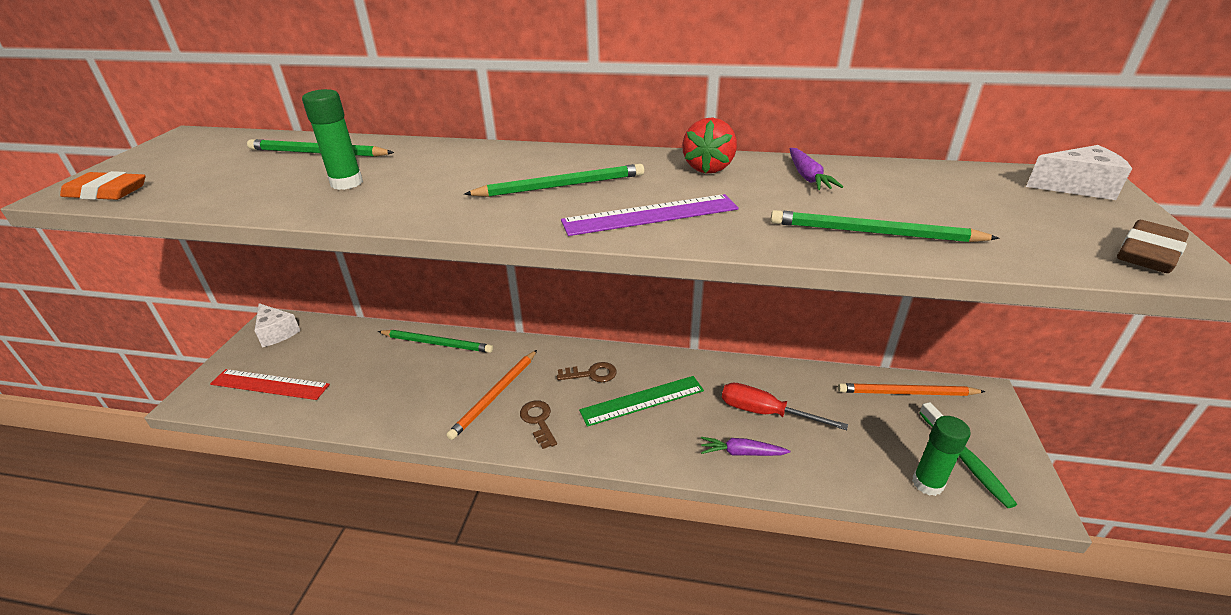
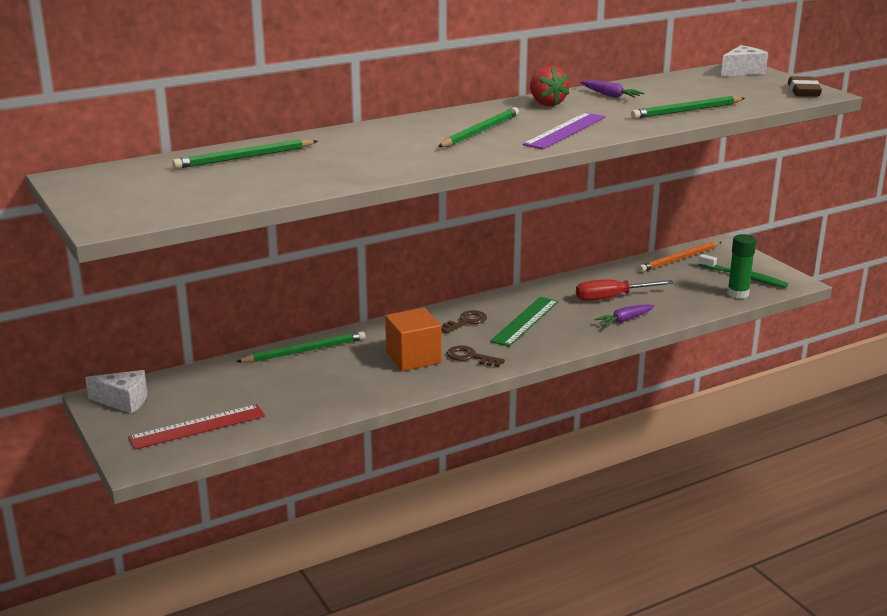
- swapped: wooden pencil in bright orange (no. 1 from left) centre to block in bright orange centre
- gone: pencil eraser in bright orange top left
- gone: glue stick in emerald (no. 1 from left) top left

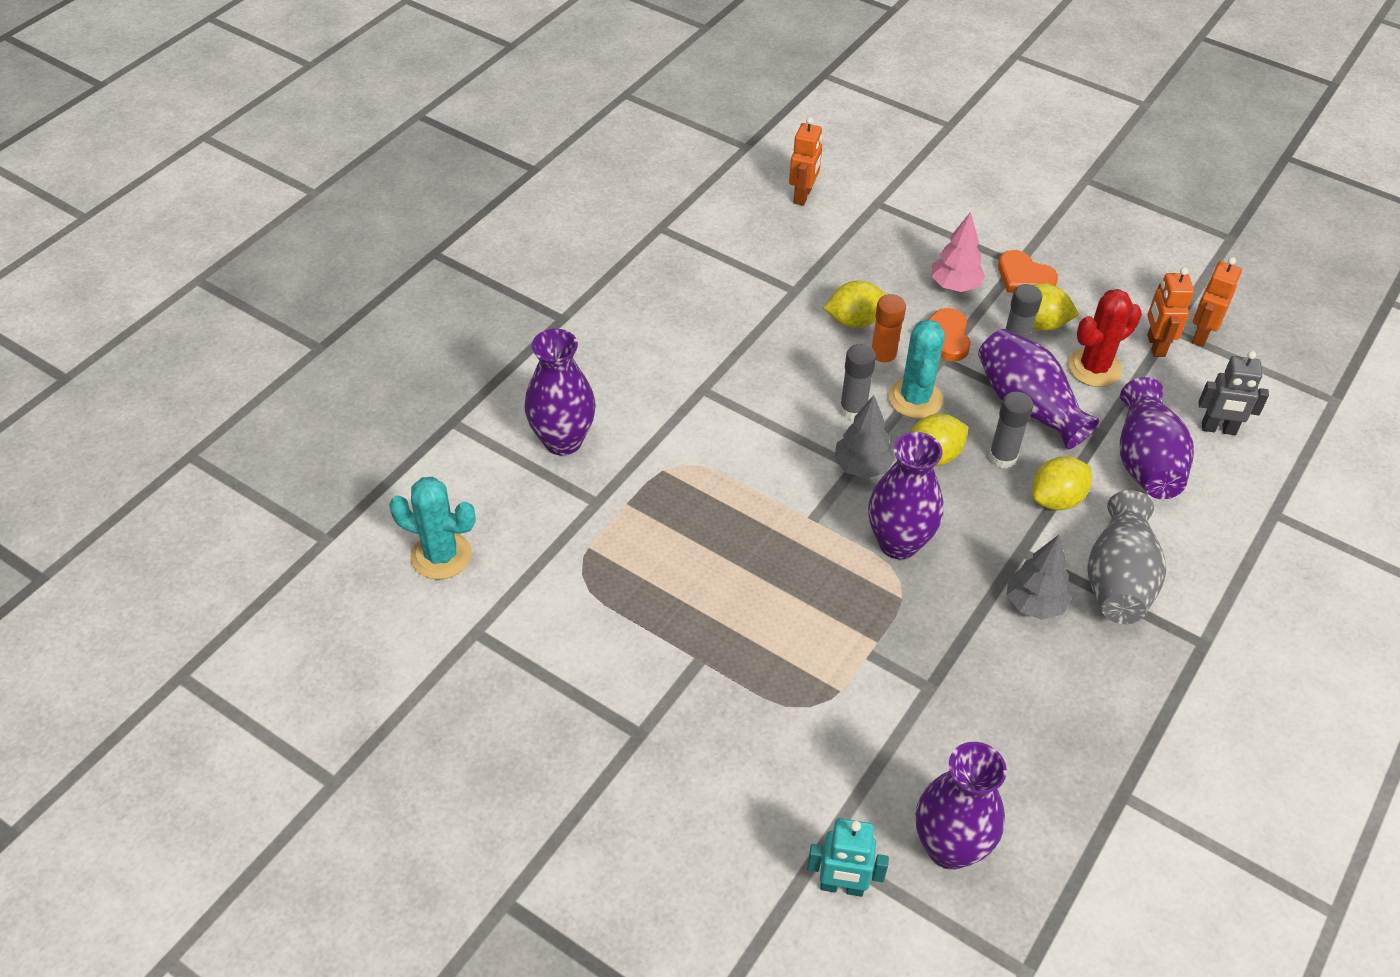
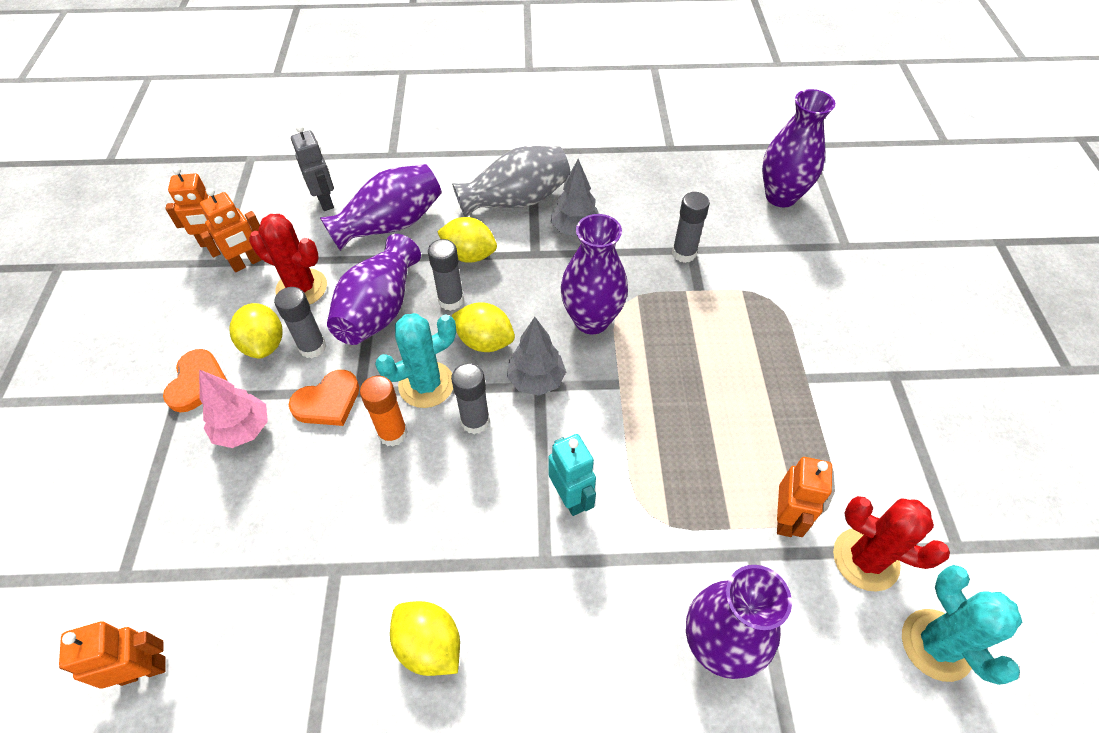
- shifted: lemon in yellow (no. 1 from left in the first image) top centre to lemon in yellow (no. 2 from left) bottom centre
- shifted: toy robot in aqua bottom centre to centre
- new: glue stick in grey (no. 4 from left) top centre
- new: toy robot in bright orange (no. 4 from left) bottom right
- new: cactus in red (no. 2 from left) bottom right

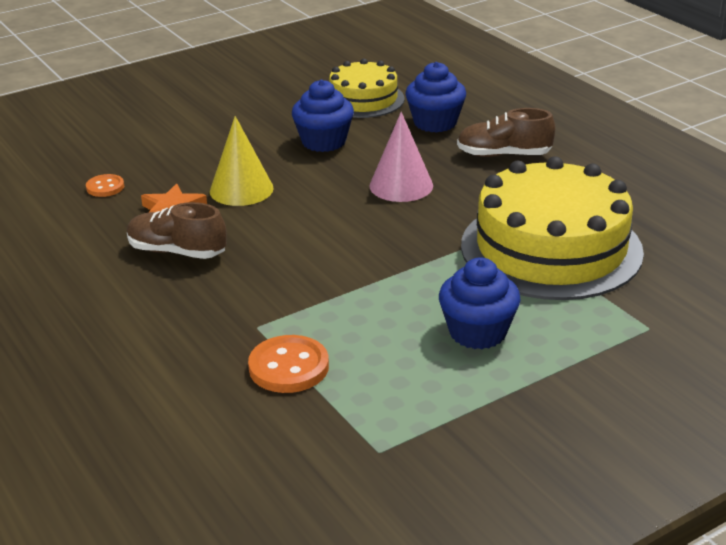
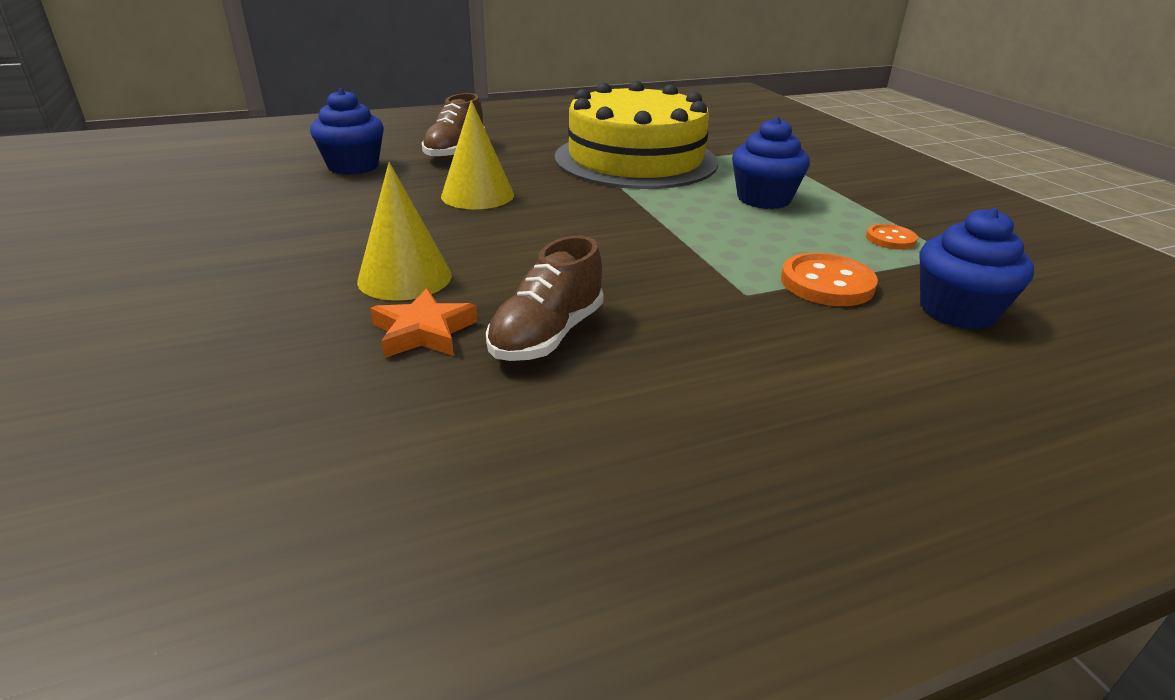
- repainted: cone in pink top centre to cone in yellow (no. 2 from left) top centre
- shifted: button in bright orange (no. 1 from left in the first image) middle left to button in bright orange (no. 2 from left) middle right
- shifted: muffin in blue (no. 1 from left in the first image) top centre to muffin in blue (no. 3 from left) middle right
- gone: layer cake in yellow (no. 1 from left) top centre

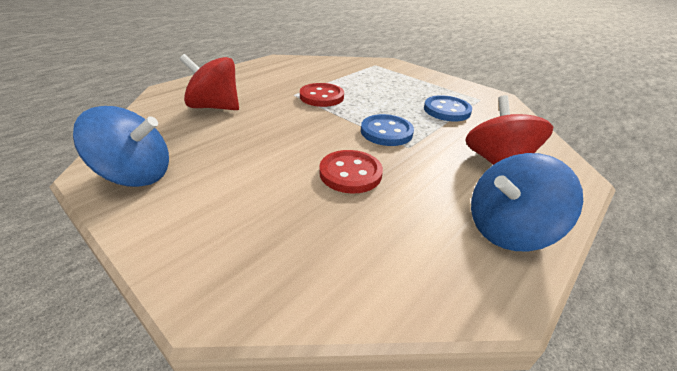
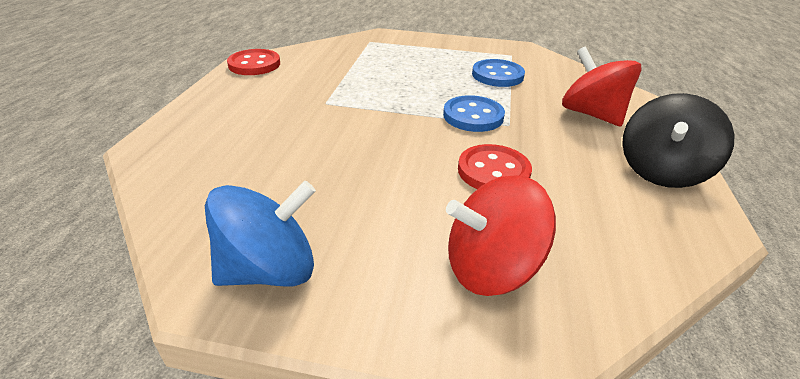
- shifted: button in red (no. 1 from left) top centre to top left
- shifted: whirligig in red (no. 1 from left) top left to centre
- repainted: whirligig in blue (no. 2 from left) middle right to whirligig in black middle right

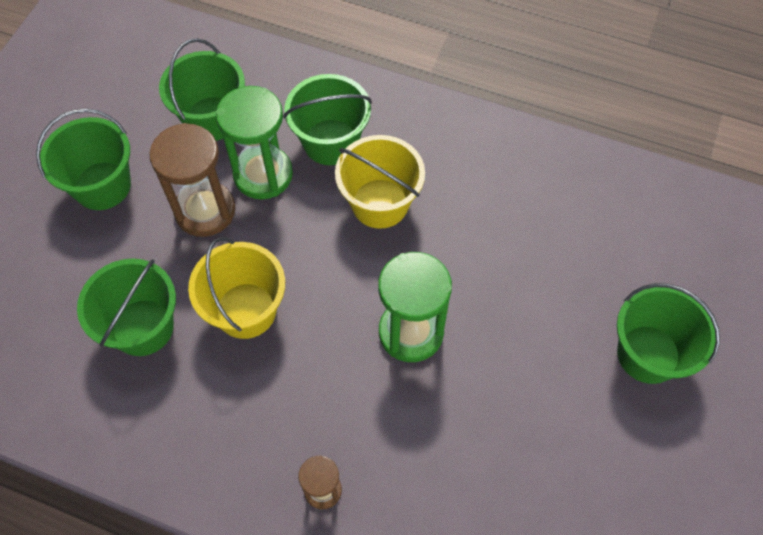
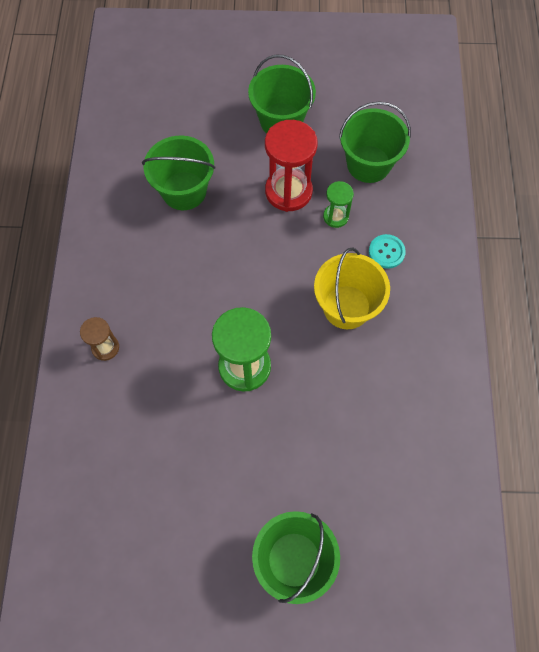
- repainted: sandglass in russet (no. 1 from left) middle left to sandglass in red top centre
- scaled: sandglass in emerald (no. 1 from left in the first image) top left = top centre x0.53
- swapped: bucket in emerald (no. 4 from left) top centre to button in aqua middle right
- gone: bucket in yellow (no. 1 from left) middle left

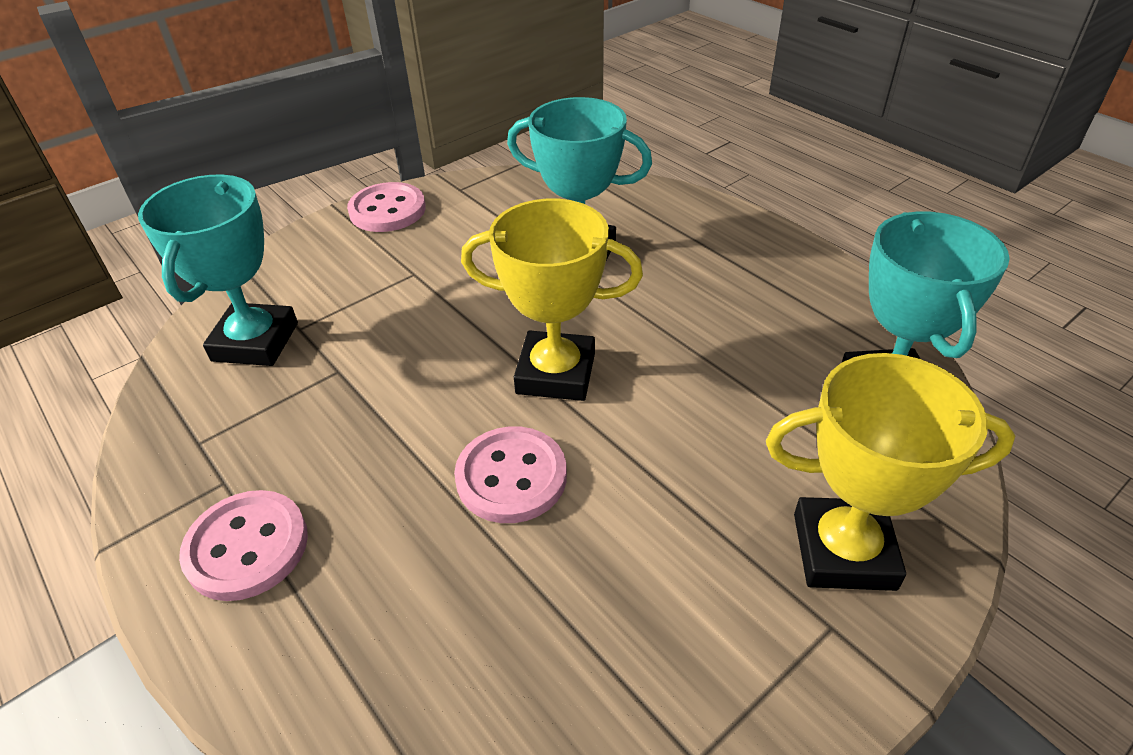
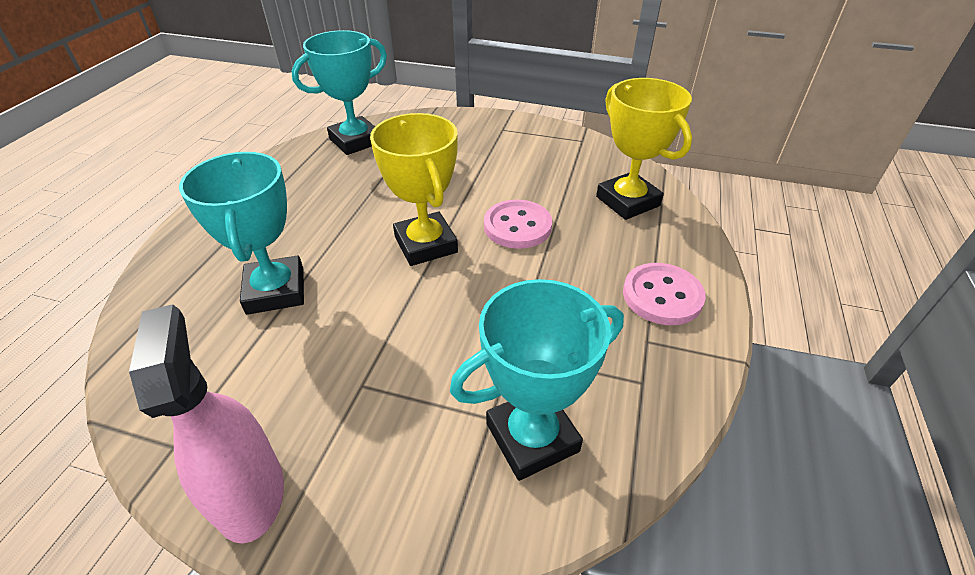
- swapped: button in pink (no. 2 from left) top centre to spray cleaner in pink bottom left
- shifted: trophy in yellow (no. 2 from left) middle right to top centre

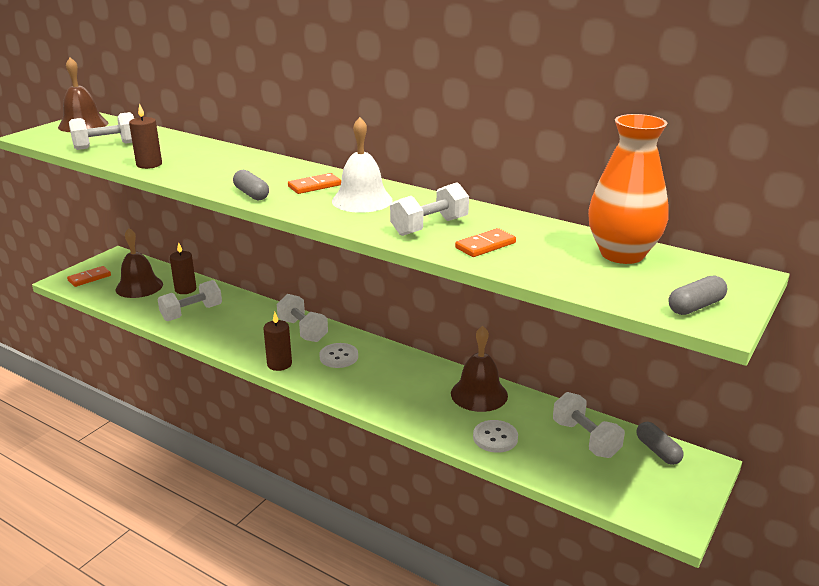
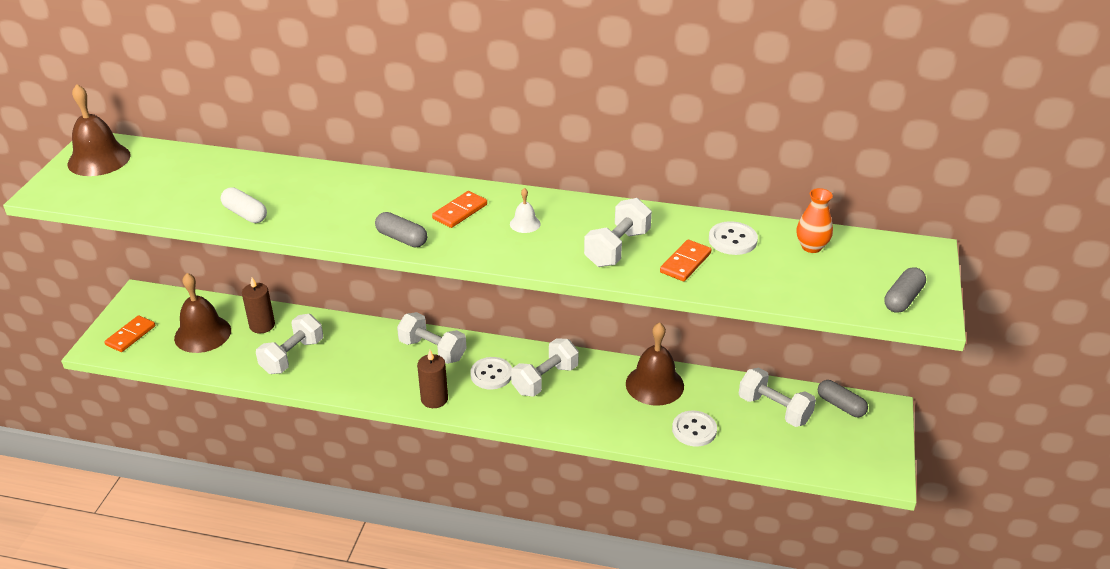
- swapped: wax candle in russet (no. 1 from left) top left to pill in pure white middle left
- scaled: hand bell in pure white top centre = centre x0.47
- shifted: dumbbell in pure white (no. 1 from left in the first image) top left to dumbbell in pure white (no. 3 from left) centre
- new: button in pure white (no. 3 from left) centre
- scaled: tall vase in bright orange top right = middle right x0.49

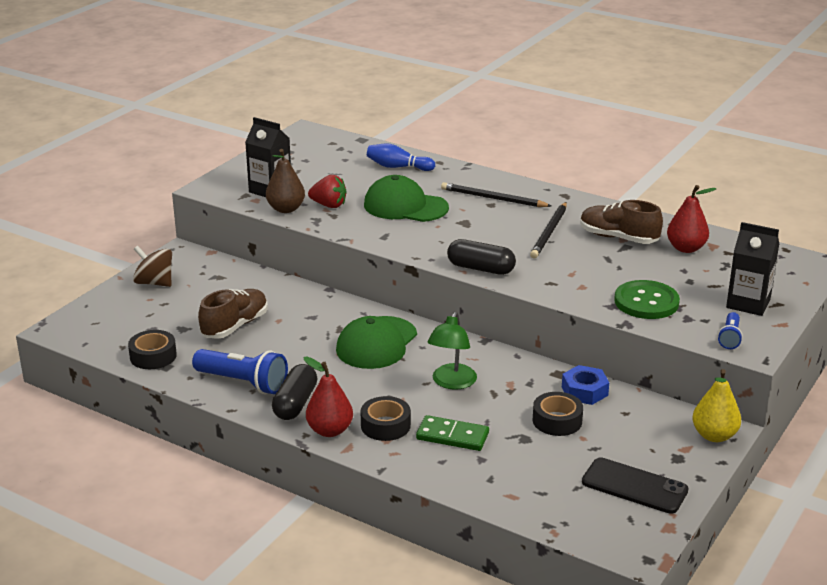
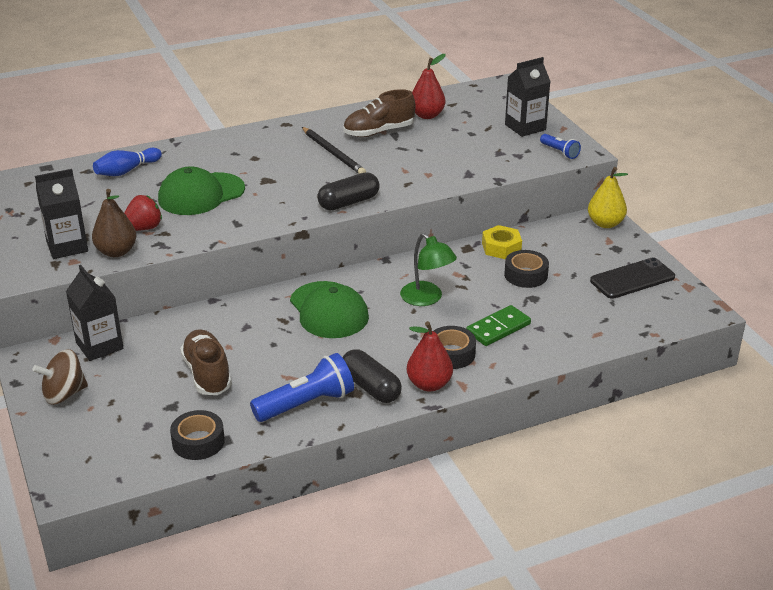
- new: carton in black (no. 2 from left) middle left
- repainted: nut in blue middle right to nut in yellow centre
- gone: wooden pencil in black (no. 1 from left) top centre
- gone: button in emerald middle right

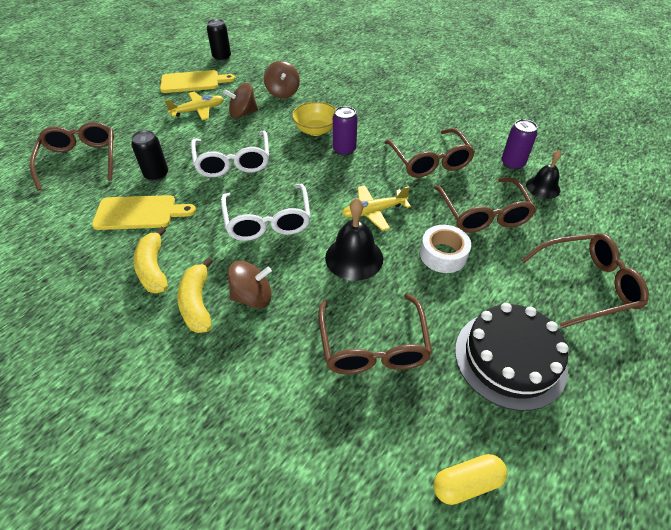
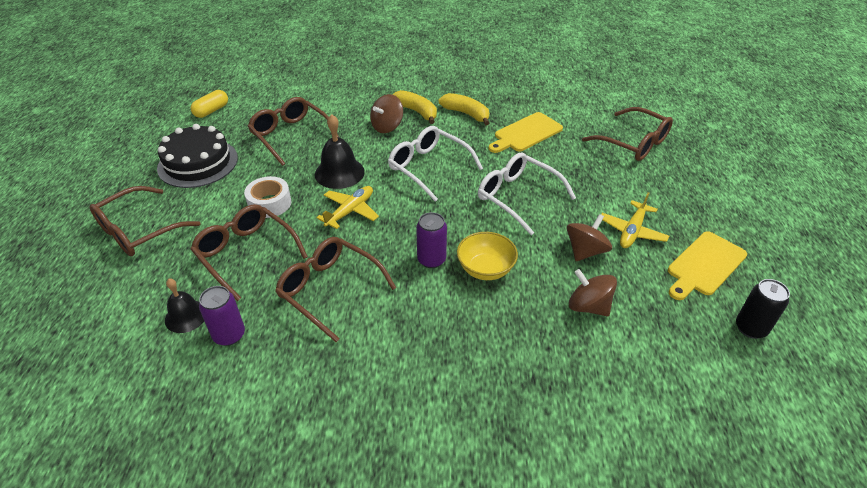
- gone: can in black (no. 1 from left) top left

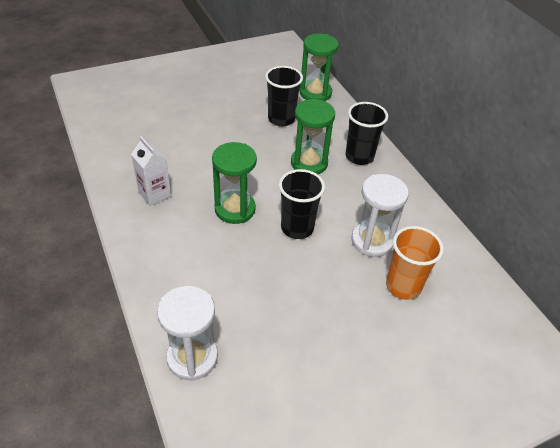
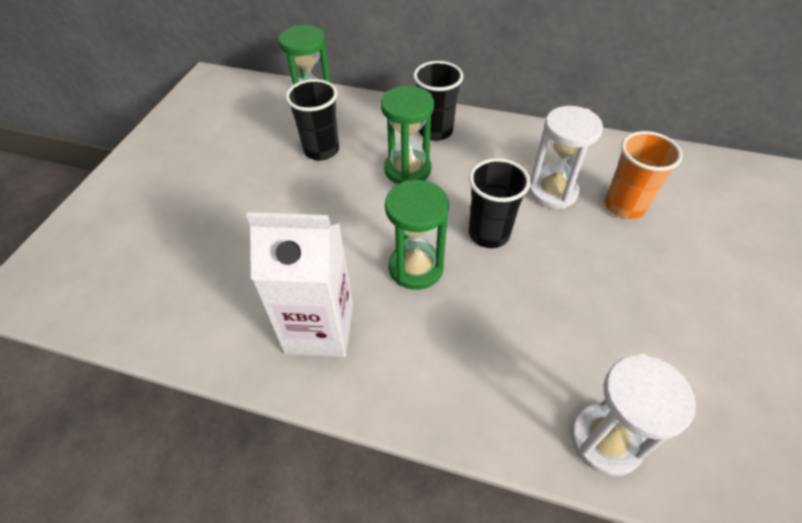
- scaled: carton in pure white middle left = centre x1.69

